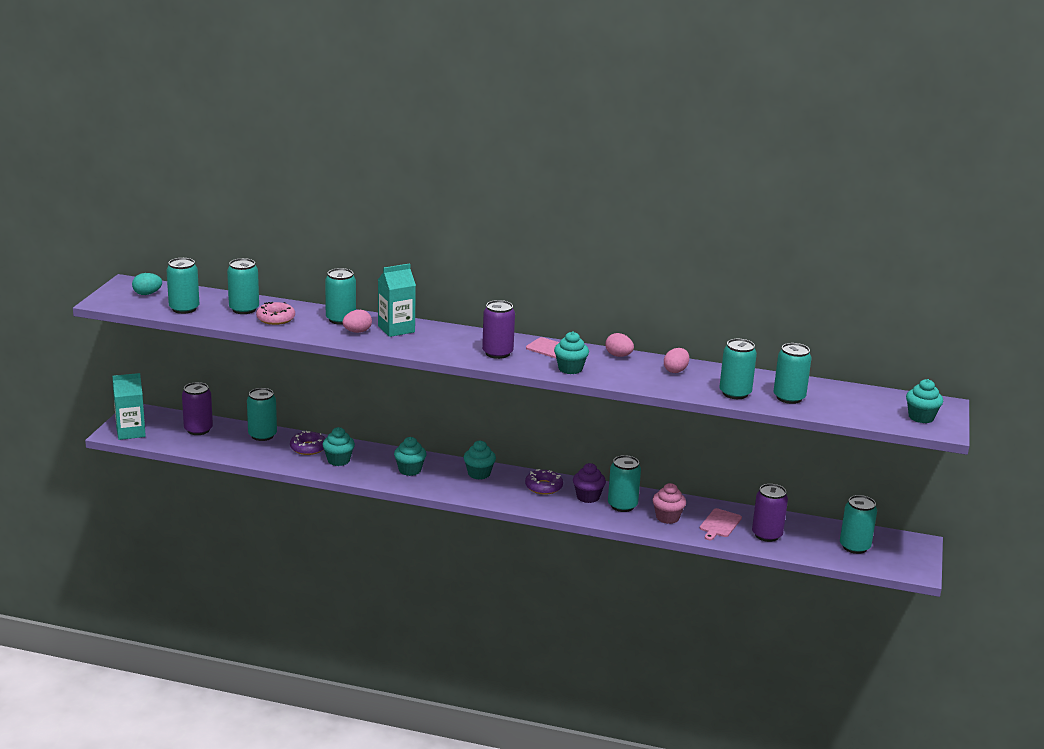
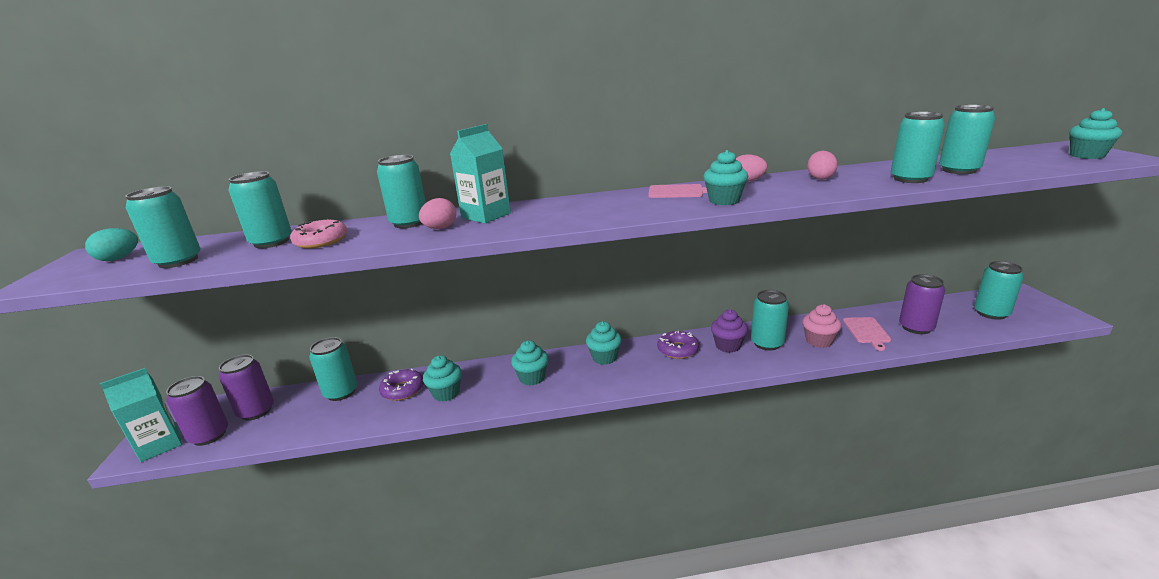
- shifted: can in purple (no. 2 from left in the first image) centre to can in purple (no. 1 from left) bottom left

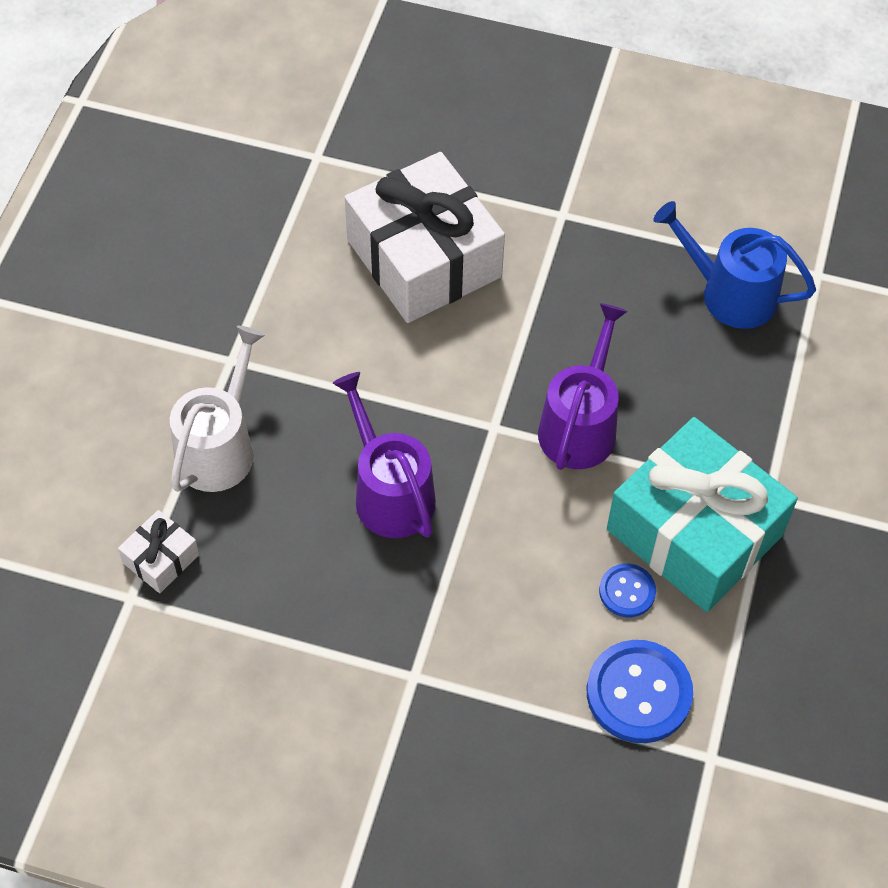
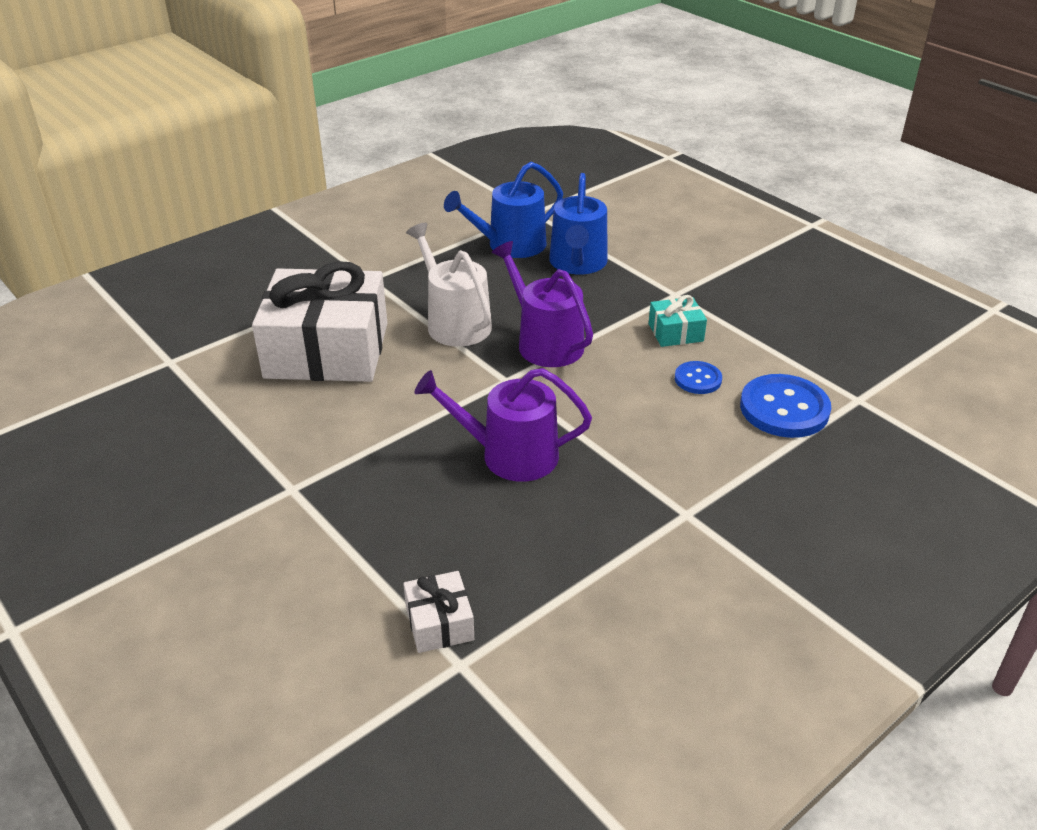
- shifted: watering pot in pure white middle left to centre
- new: watering pot in blue (no. 2 from left) top centre
- scaled: wrapped gift in aqua middle right = centre x0.43

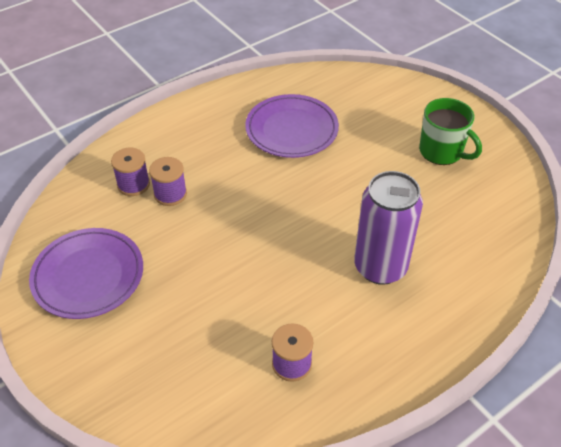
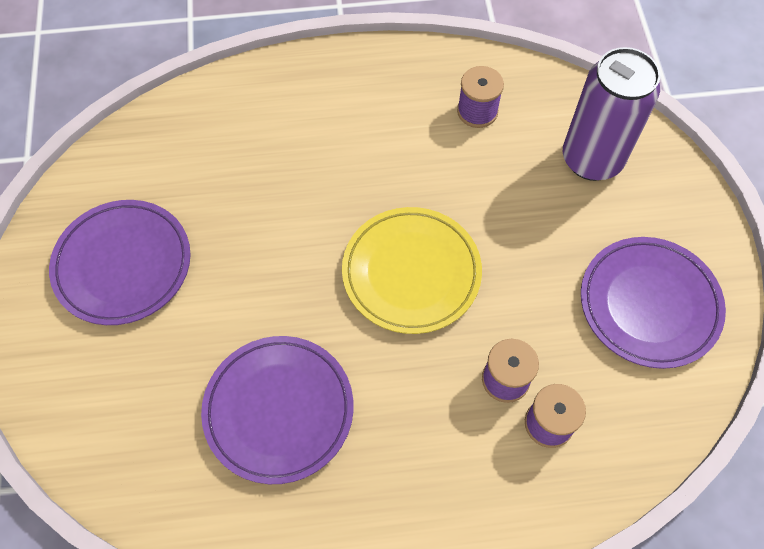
- swapped: tea mug in emerald top right to plate in purple (no. 1 from left) middle left
- new: plate in yellow centre
- shifted: can in purple middle right to top right

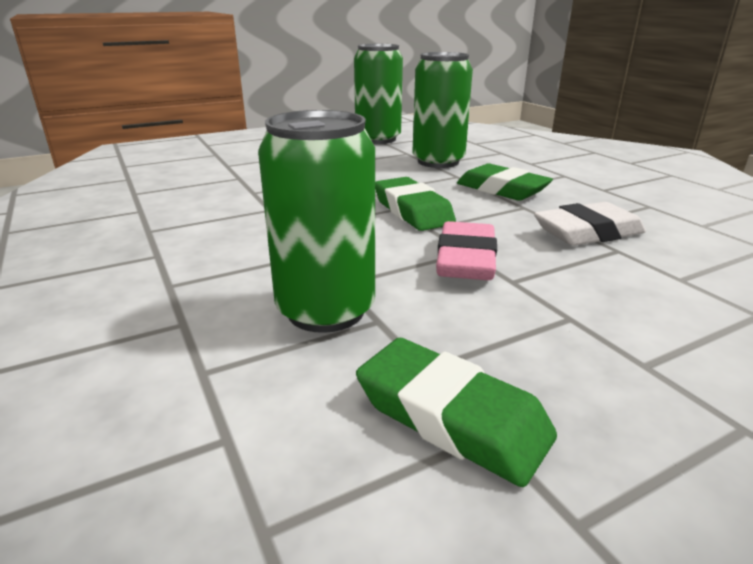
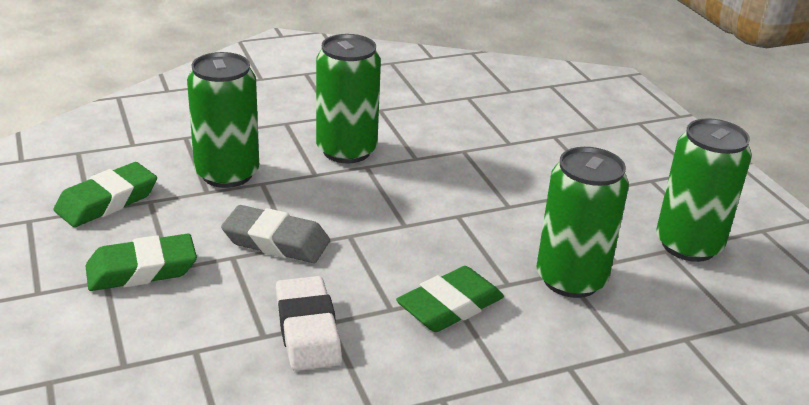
- shifted: pencil eraser in emerald (no. 1 from left in the first image) centre to pencil eraser in emerald (no. 2 from left) middle left
- repainted: pencil eraser in pink centre to pencil eraser in grey centre
- new: can in emerald (no. 2 from left) top centre

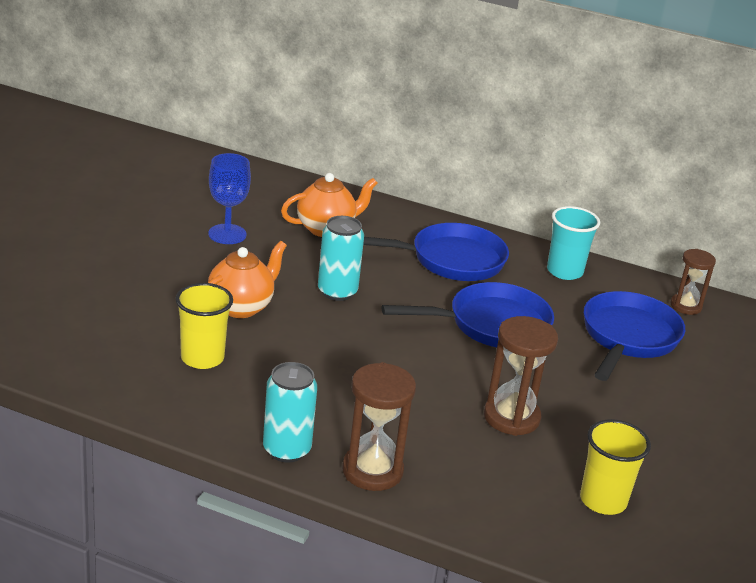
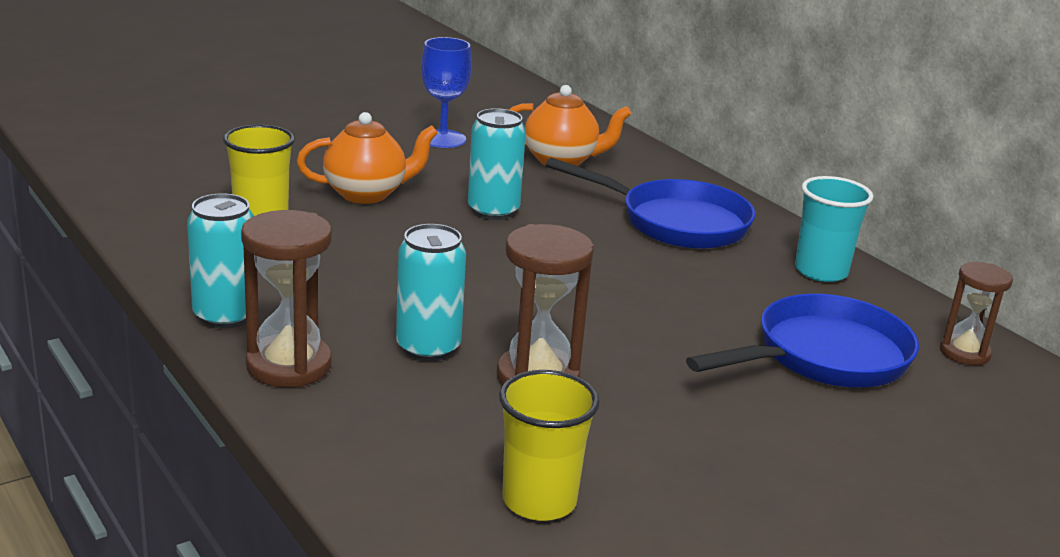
- new: can in aqua (no. 2 from left) centre
- gone: skillet in blue (no. 2 from left) centre

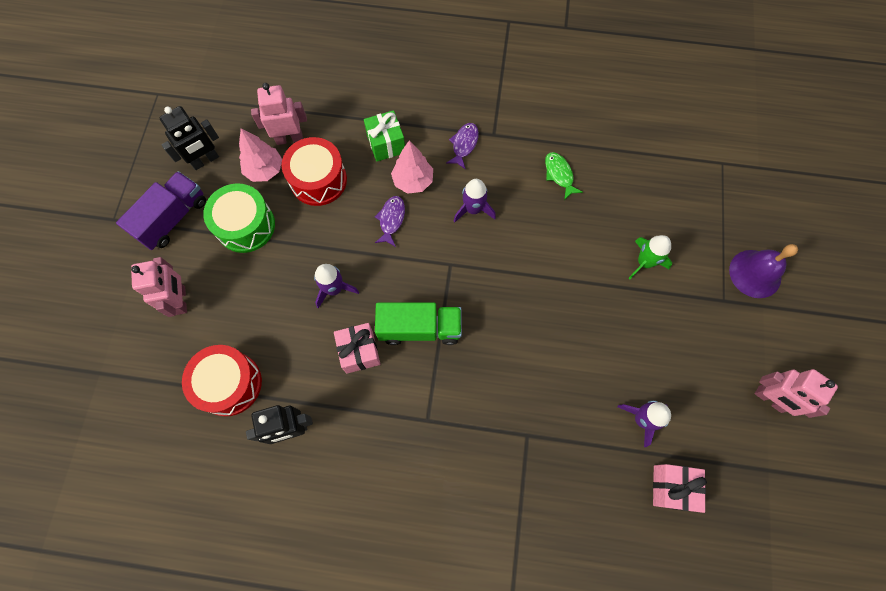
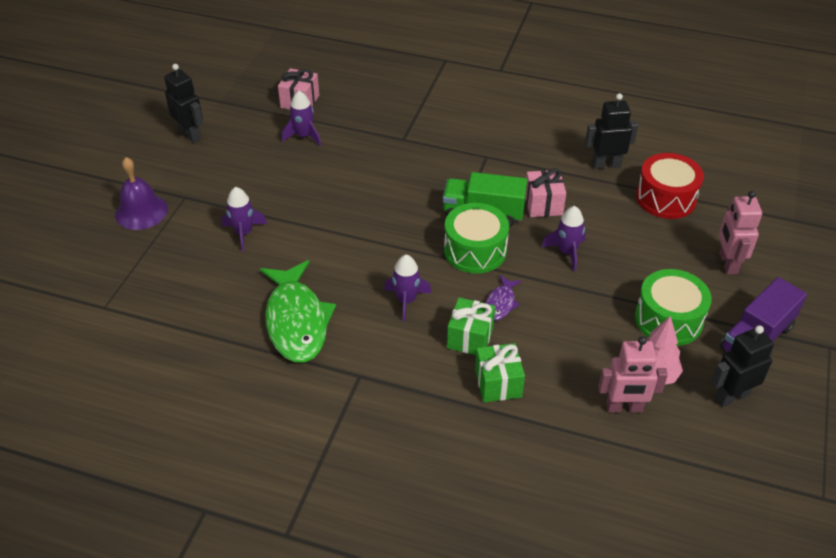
- repainted: toy robot in pink (no. 3 from left) middle right to toy robot in black (no. 1 from left) top left
- repainted: toy rocket in emerald middle right to toy rocket in purple (no. 1 from left) middle left
- scaled: toy fish in emerald top centre = centre x2.13
- new: toy drum in emerald (no. 1 from left) centre
- swapped: toy tree in pink (no. 2 from left) top centre to wrapped gift in emerald (no. 1 from left) centre
- gone: toy drum in red (no. 2 from left) top centre
- gone: toy fish in purple (no. 2 from left) top centre

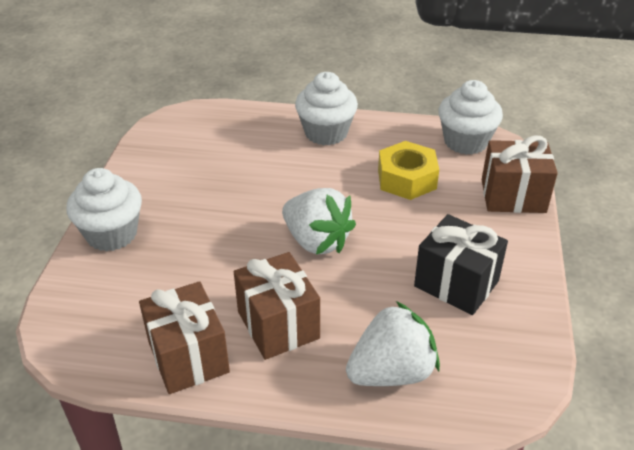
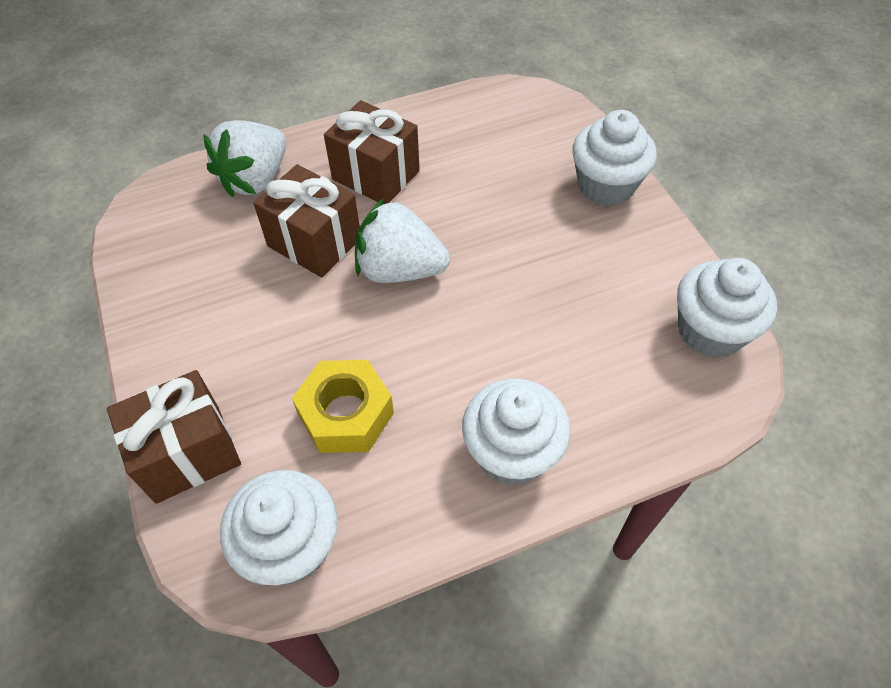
- shifted: wrapped gift in russet (no. 1 from left in the first image) bottom left to wrapped gift in russet (no. 2 from left) top centre
- new: muffin in pure white (no. 4 from left) middle right
- gone: wrapped gift in black middle right

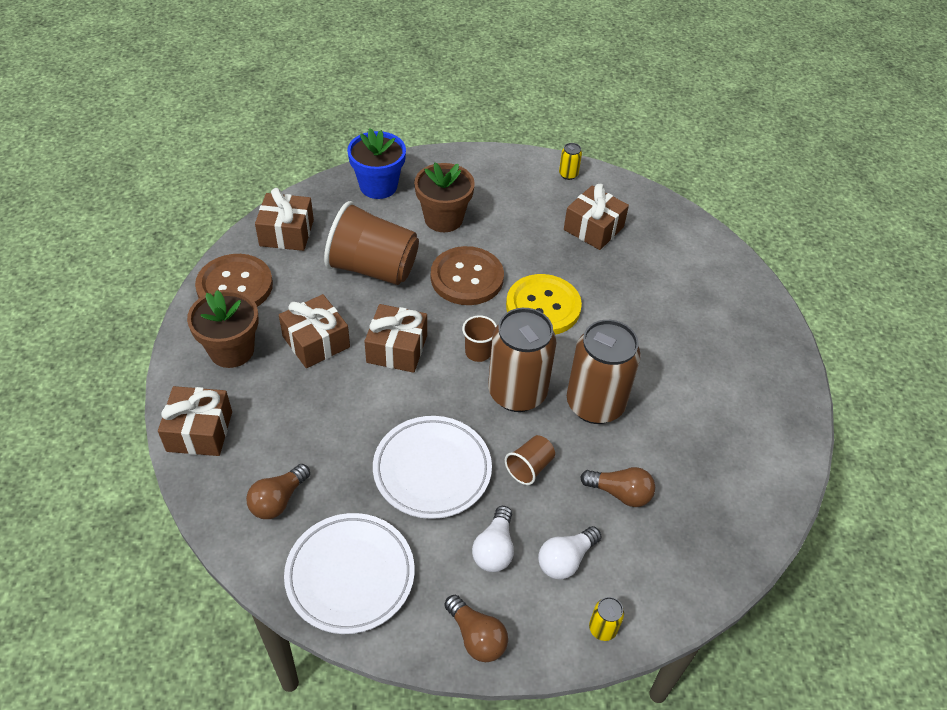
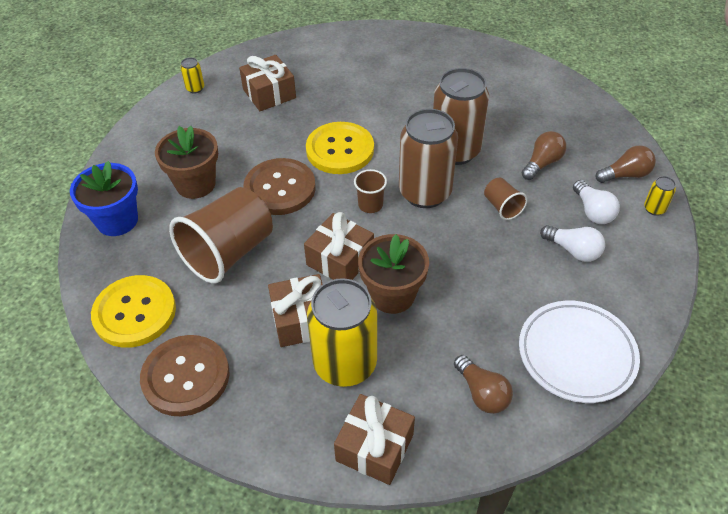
- swapped: wrapped gift in russet (no. 2 from left) top left to button in yellow (no. 1 from left) middle left
- new: can in yellow (no. 2 from left) centre
- shifted: flower pot in russet (no. 1 from left in the first image) middle left to flower pot in russet (no. 2 from left) centre
- shifted: light bulb in russet (no. 2 from left in the first image) bottom centre to light bulb in russet (no. 3 from left) top right
- gone: plate in pure white (no. 2 from left) centre

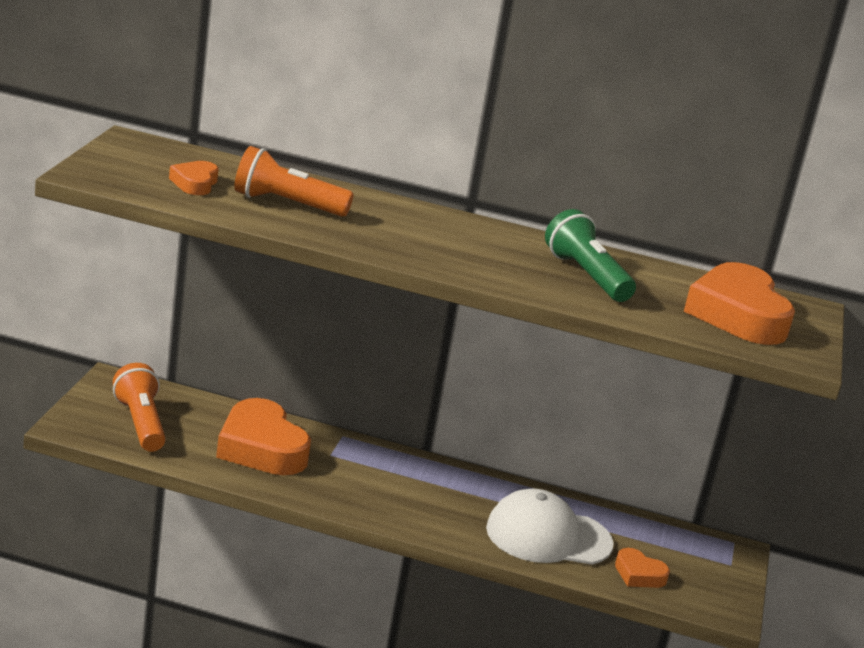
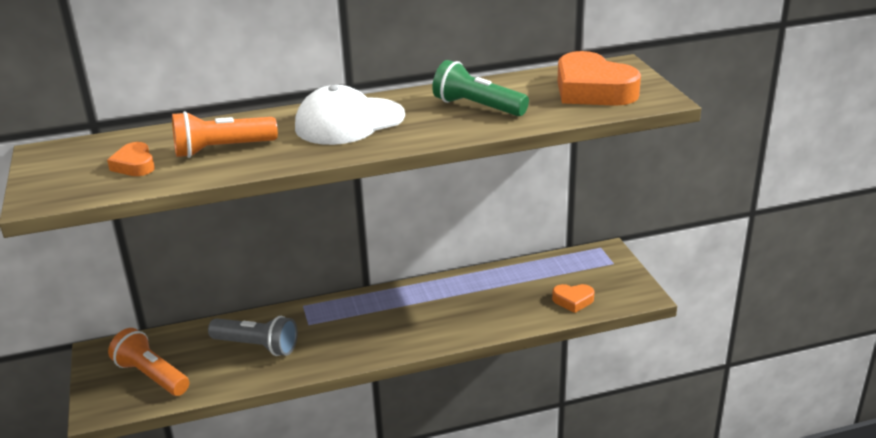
- swapped: heart in bright orange (no. 2 from left) bottom left to flashlight in grey bottom left
- shifted: cap in pure white bottom centre to top centre

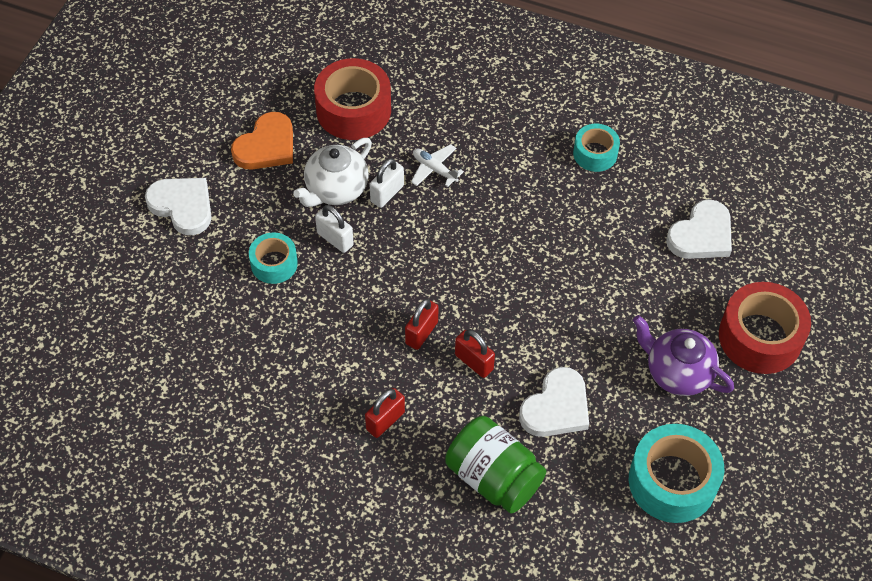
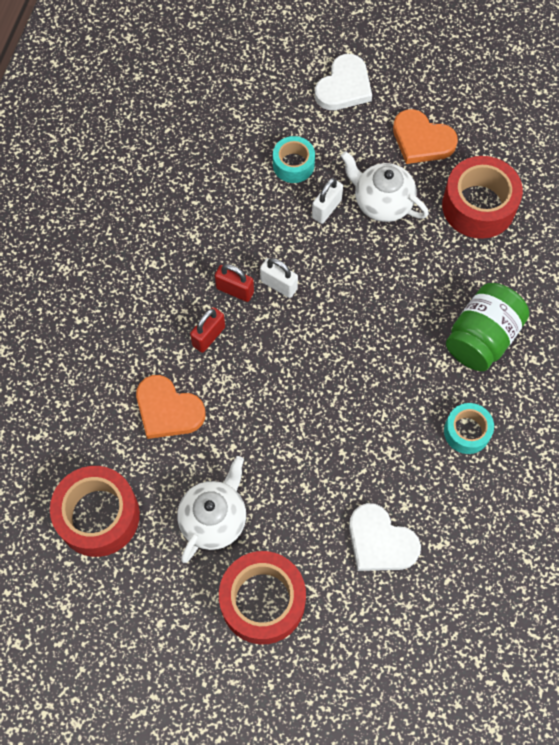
- repainted: sticky tape in aqua (no. 3 from left) bottom right to sticky tape in red (no. 1 from left) bottom left
- repainted: heart in pure white (no. 2 from left) bottom centre to heart in bright orange (no. 1 from left) middle left
- repainted: china teapot in purple middle right to china teapot in pure white (no. 1 from left) bottom centre
- shifted: small lock in pure white (no. 2 from left in the first image) top centre to small lock in pure white (no. 1 from left) centre
- shifted: jar in emerald bottom centre to middle right
- gone: small lock in red (no. 1 from left) bottom centre
- gone: toy plane in pure white top centre

